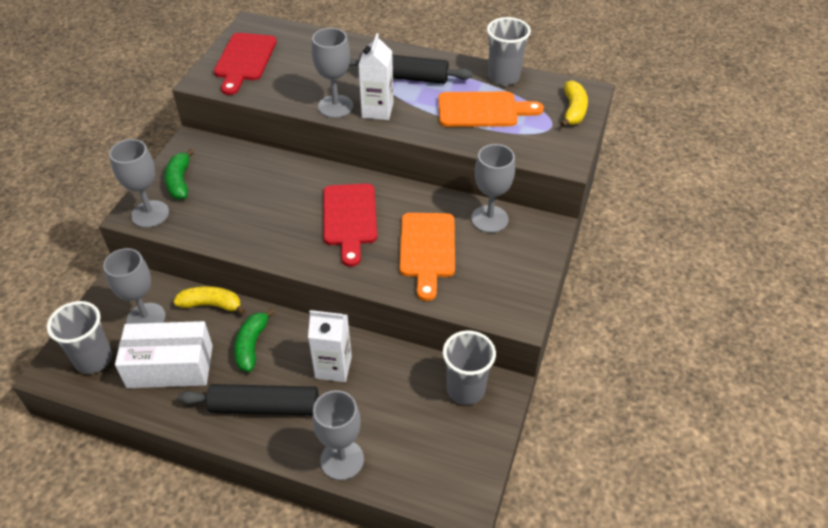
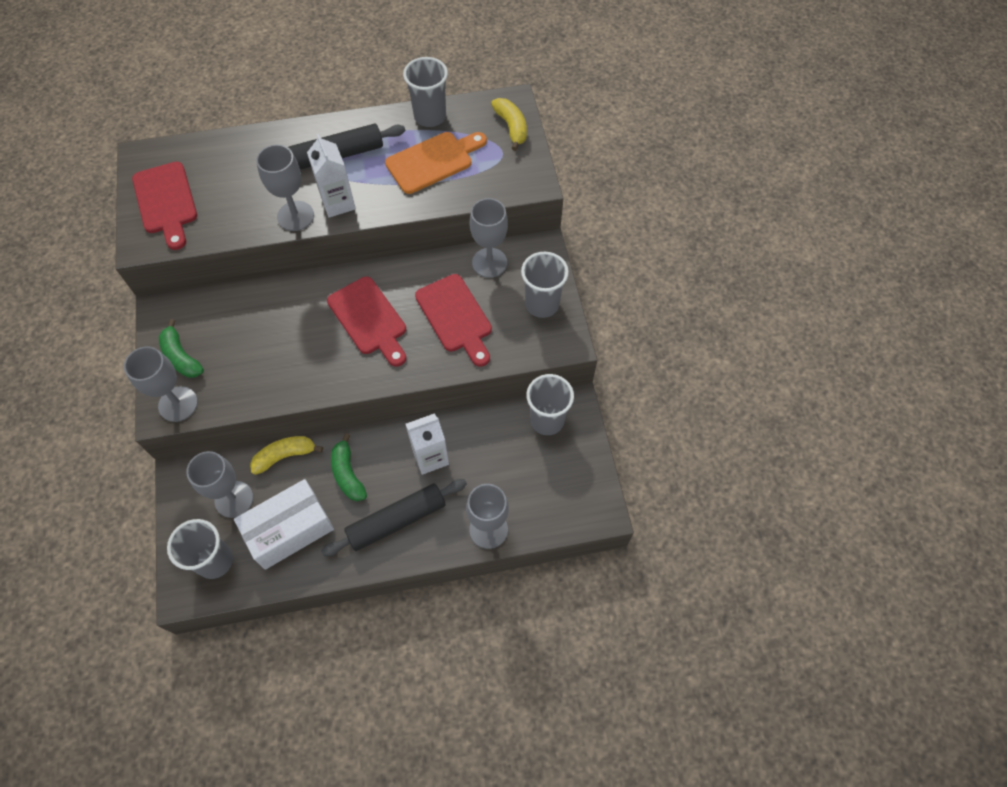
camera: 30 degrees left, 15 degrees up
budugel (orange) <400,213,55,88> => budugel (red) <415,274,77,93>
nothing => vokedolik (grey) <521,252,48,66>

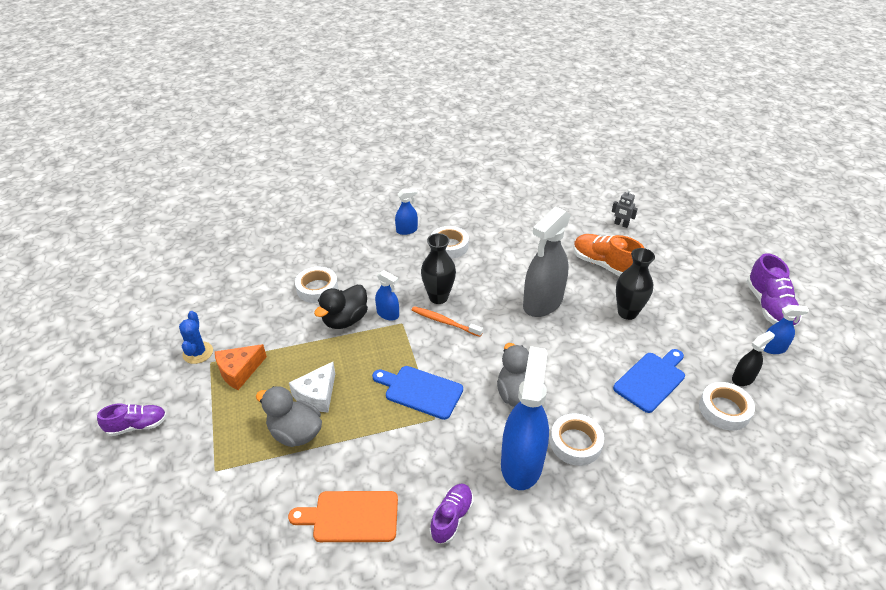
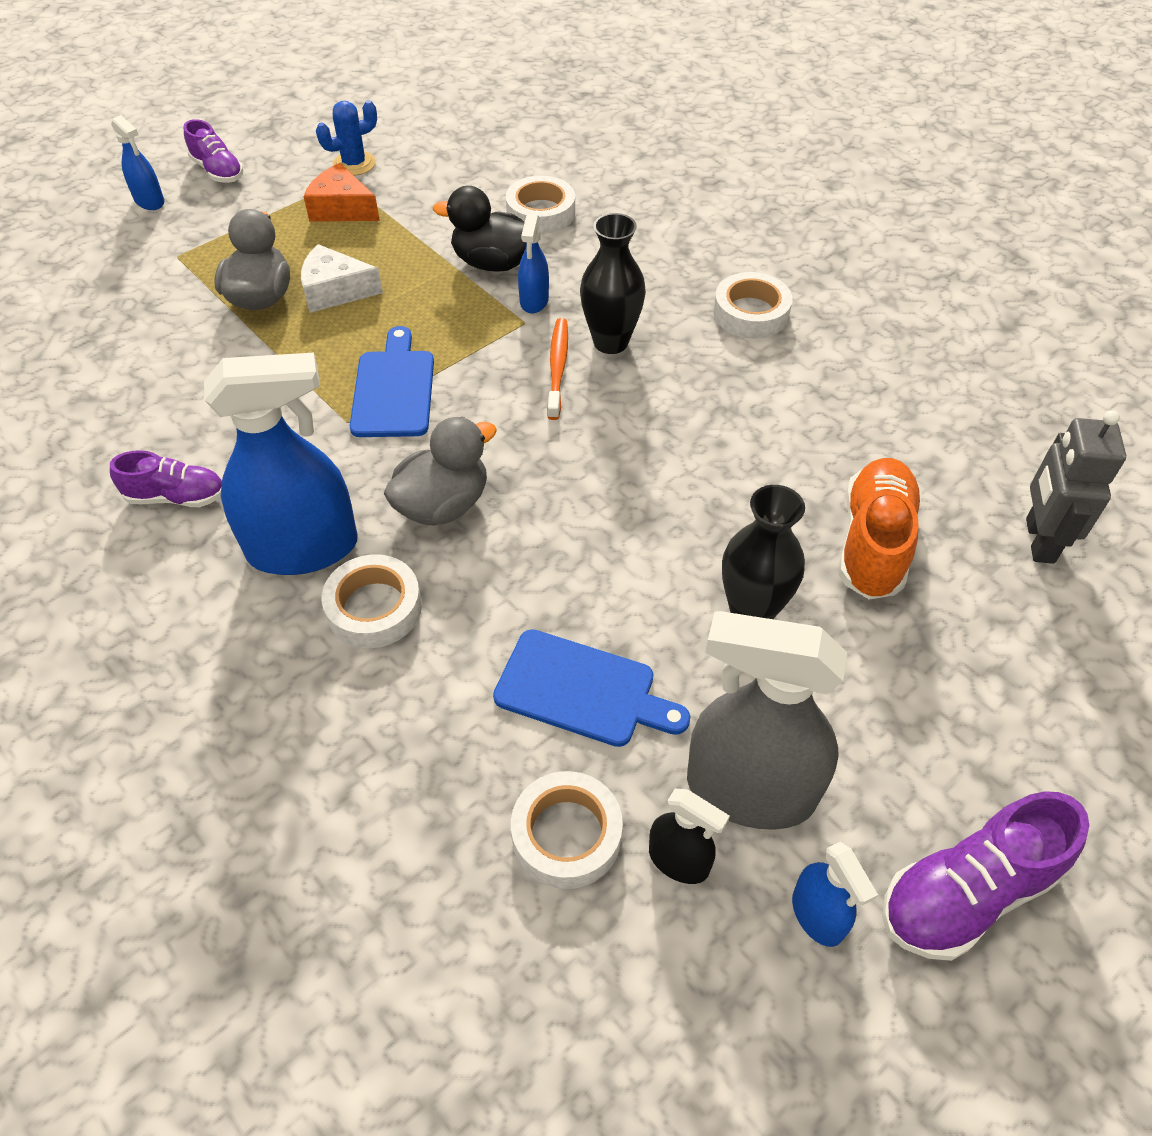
camera: 65 degrees right, 10 degrees up
budugel (orange) <288,491,110,51> => nothing
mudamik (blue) <395,188,23,47> => mudamik (blue) <111,115,53,95>, shifted
mudamik (grey) <523,207,48,110> => mudamik (grey) <687,611,160,219>, shifted
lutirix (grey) <612,189,26,39> => lutirix (grey) <1026,410,100,154>, x1.74

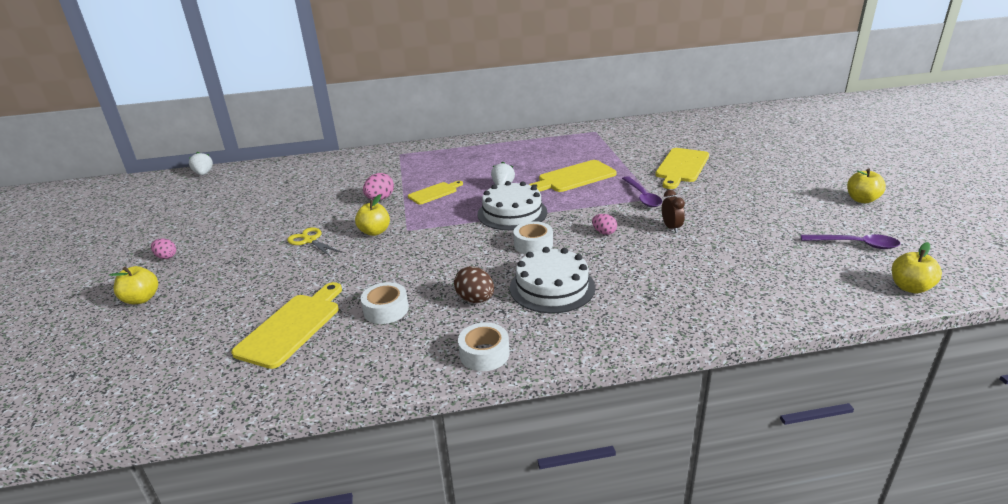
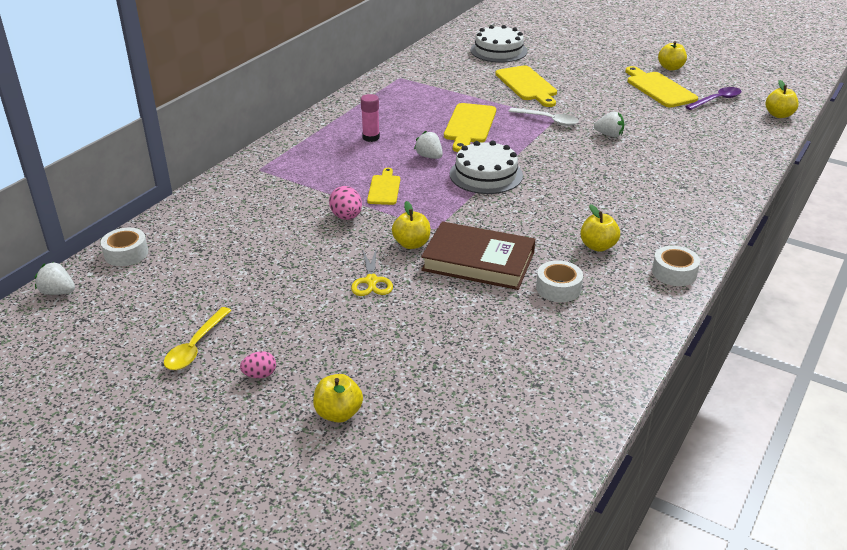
camera: 50 degrees left, 5 degrees up
budugel (yellow) <231,282,111,87> => budugel (yellow) <626,66,72,42>, shifted
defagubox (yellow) <287,227,55,30> => defagubox (yellow) <351,250,42,46>, 90 degrees counterclockwise
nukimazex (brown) <454,266,40,37> => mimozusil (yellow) <580,204,40,48>
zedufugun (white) <510,247,85,66> => zedufugun (white) <470,25,57,38>, shifted
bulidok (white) <513,221,40,33> => bulidok (white) <101,228,47,38>, shifted
nukimazex (pink) <592,214,25,21> => nothing
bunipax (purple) <622,176,40,31> => bunipax (white) <508,108,71,18>
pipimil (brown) <662,190,23,43> => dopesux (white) <594,112,30,25>
nothing => bunipax (yellow) <164,307,68,63>
nothing => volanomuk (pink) <361,94,19,48>
nothing => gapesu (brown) <421,221,114,69>

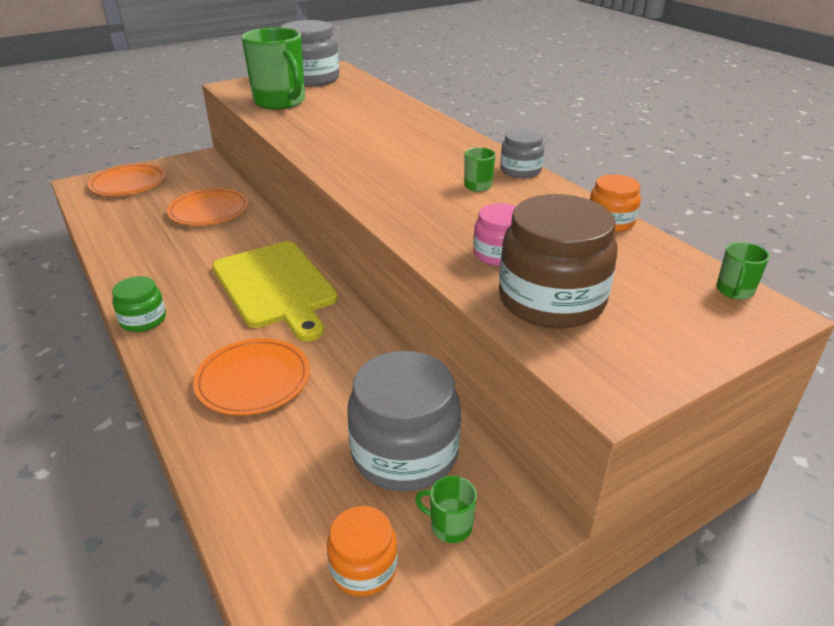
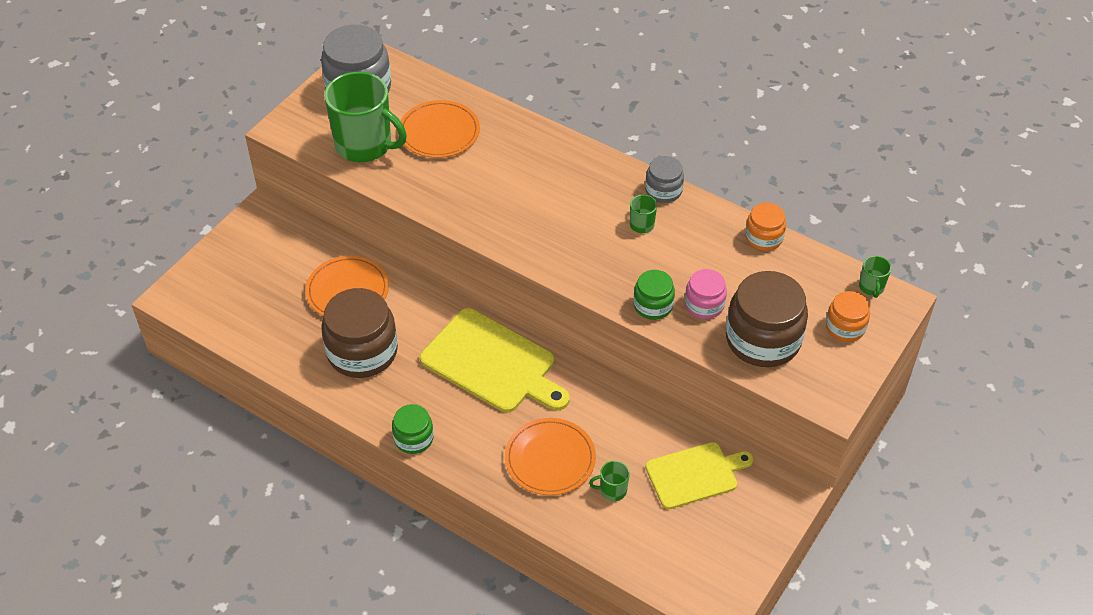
camera: 25 degrees left, 15 degrees up
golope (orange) <87,164,79,32> => golope (orange) <401,100,79,58>, shifted
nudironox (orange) <327,506,71,90> => nudironox (orange) <826,291,44,51>, shifted
nudironox (grey) <348,351,113,141> => budugel (yellow) <645,442,109,67>
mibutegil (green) <415,476,62,67> => mibutegil (green) <589,461,41,40>, shifted
nothing => nudironox (brown) <321,288,77,90>
nothing => nudironox (green) <633,270,42,50>

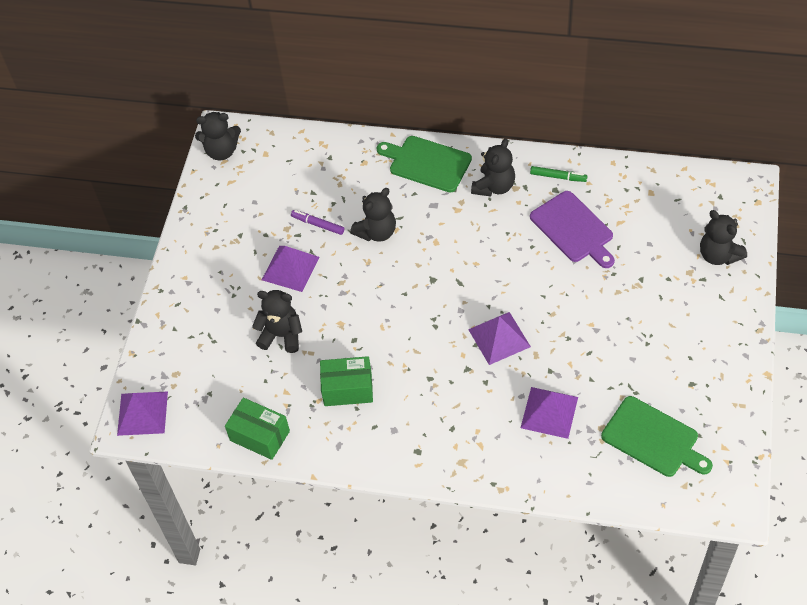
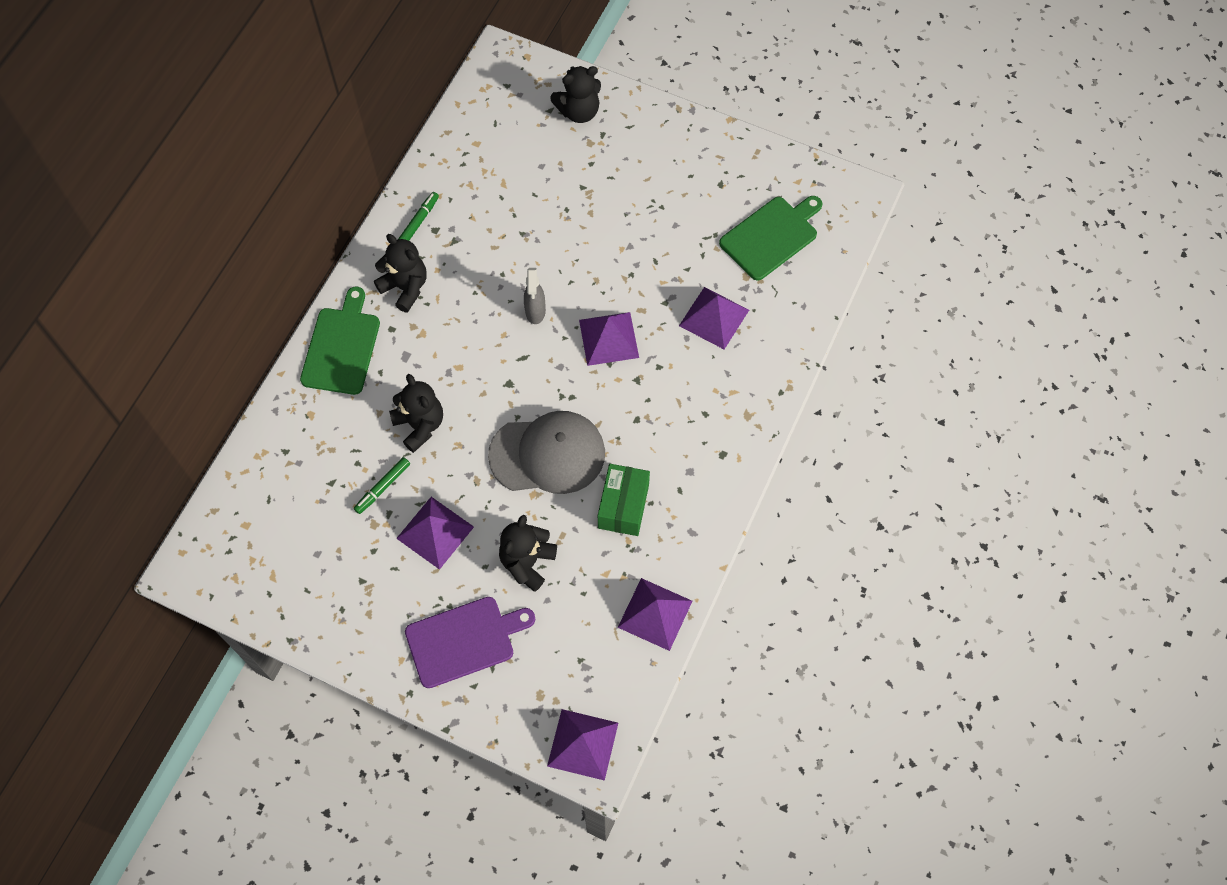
camera: 80 degrees left, 10 degrees up
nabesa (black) <195,112,46,48> => nothing
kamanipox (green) <225,398,65,62> => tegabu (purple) <618,578,74,73>
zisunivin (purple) <291,210,53,25> => zisunivin (green) <354,457,56,57>
budugel (green) <376,136,96,56> => budugel (green) <300,287,80,108>, 150 degrees clockwise
budugel (purple) <530,191,85,77> => budugel (purple) <405,597,130,91>, shifted
nothing => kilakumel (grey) <488,411,117,83>
nothing => mudamik (grey) <524,268,22,56>

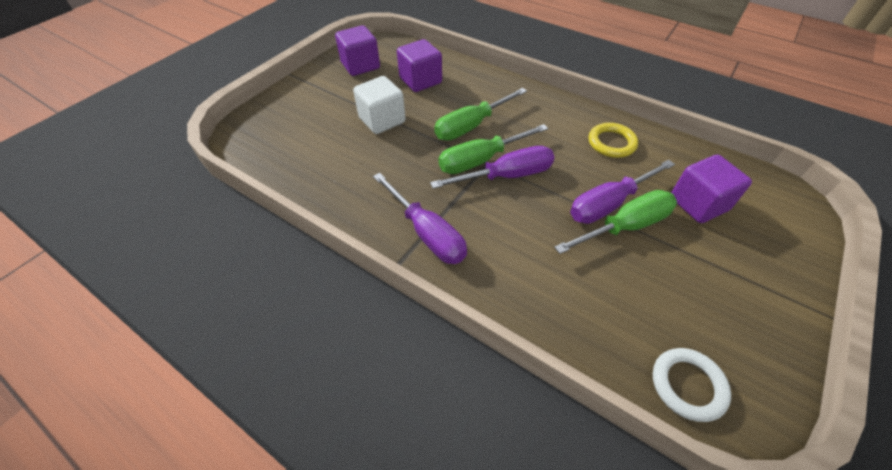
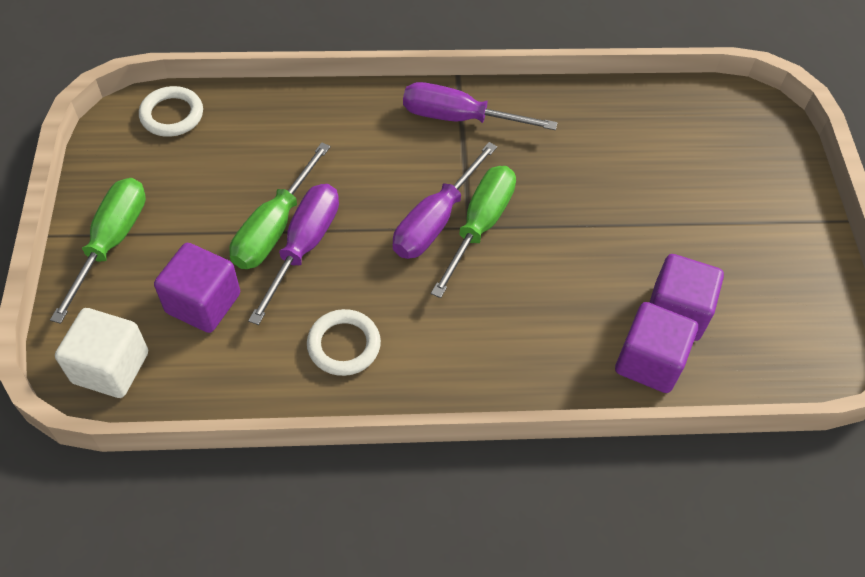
camera: 140 degrees right, 5 degrees up
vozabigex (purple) <335,25,45,51> => vozabigex (purple) <615,302,83,91>, shifted
vozabigex (white) <353,76,53,58> => vozabigex (white) <55,308,93,90>, shifted
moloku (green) <434,88,93,53> => moloku (green) <50,178,96,146>, shifted
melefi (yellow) <589,123,49,35> => melefi (white) <307,309,74,67>

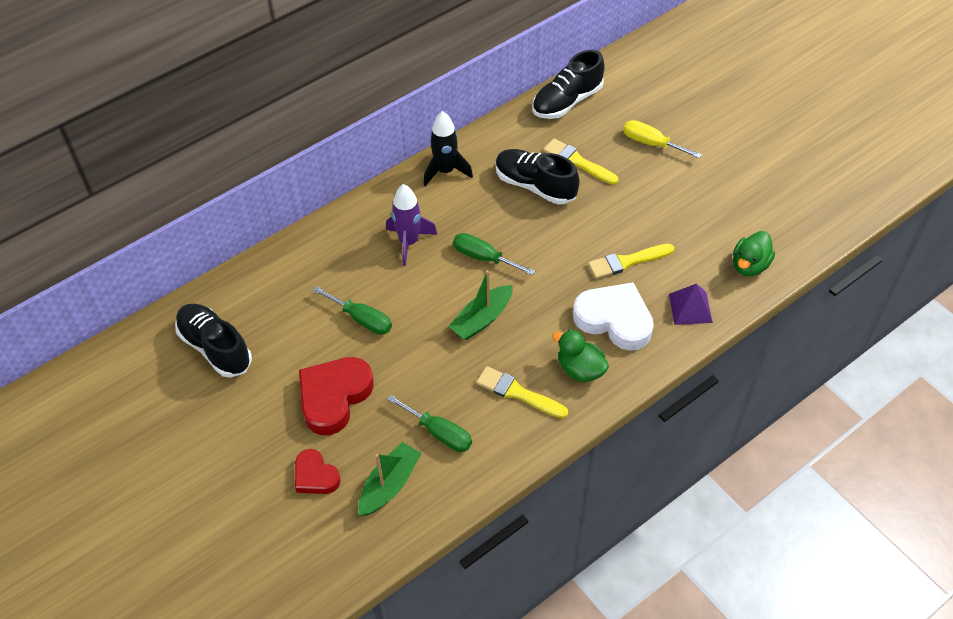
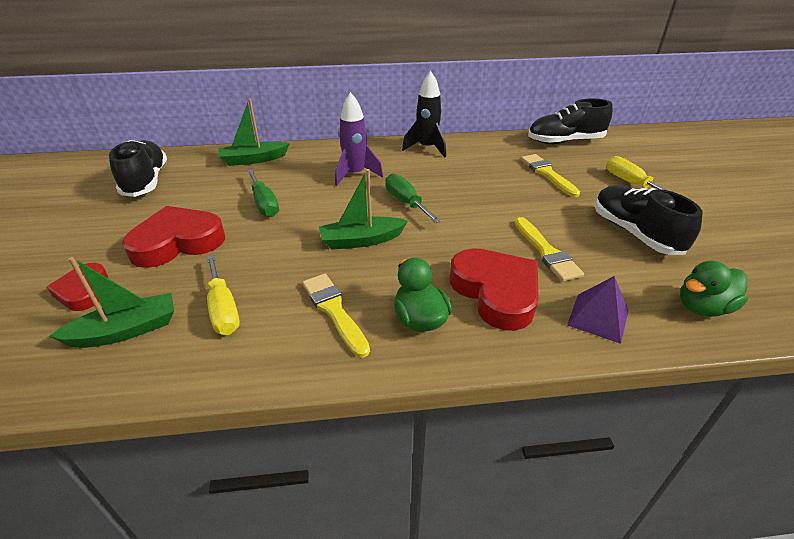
camera: 30 degrees right, 15 degrees down
moloku (green) <387,395,85,57> => moloku (yellow) <206,255,34,80>
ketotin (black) <495,149,85,56> => ketotin (black) <595,185,107,70>, shifted
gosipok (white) <573,282,81,69> => gosipok (red) <450,248,88,83>
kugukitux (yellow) <588,244,86,35> => kugukitux (yellow) <515,217,69,65>, 120 degrees counterclockwise
nothing => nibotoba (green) <218,99,72,67>

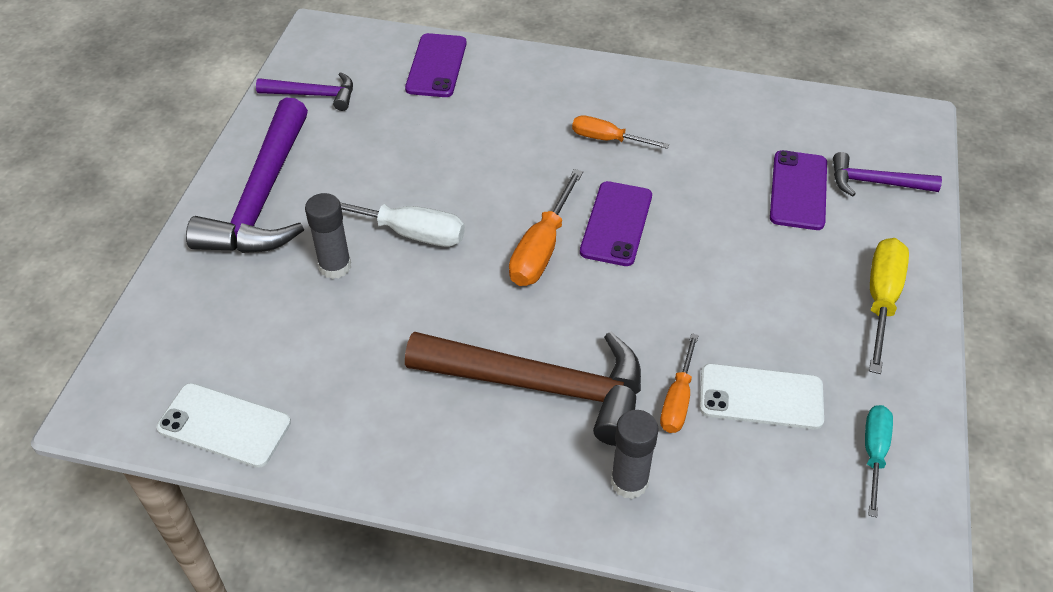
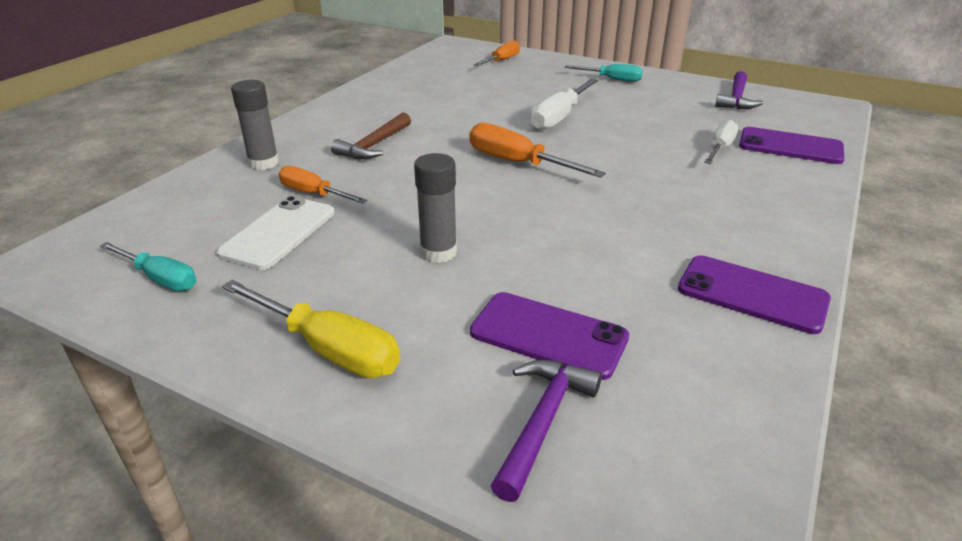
camera: 105 degrees right, 15 degrees down
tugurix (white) <156,383,135,85> => nothing
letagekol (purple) <186,97,122,156> => moloku (turquoise) <565,64,78,18>
volanomuk (grey) <305,193,46,86> => volanomuk (grey) <414,153,43,110>, shifted
letagekol (brown) <405,332,236,114> => letagekol (brown) <331,112,80,47>, x0.52
moloku (orange) <572,115,97,34> => moloku (orange) <474,41,46,25>, shifted
tugurix (purple) <580,181,72,85> => tugurix (purple) <678,255,153,79>, shifted
nothing => moloku (white) <704,120,34,44>

